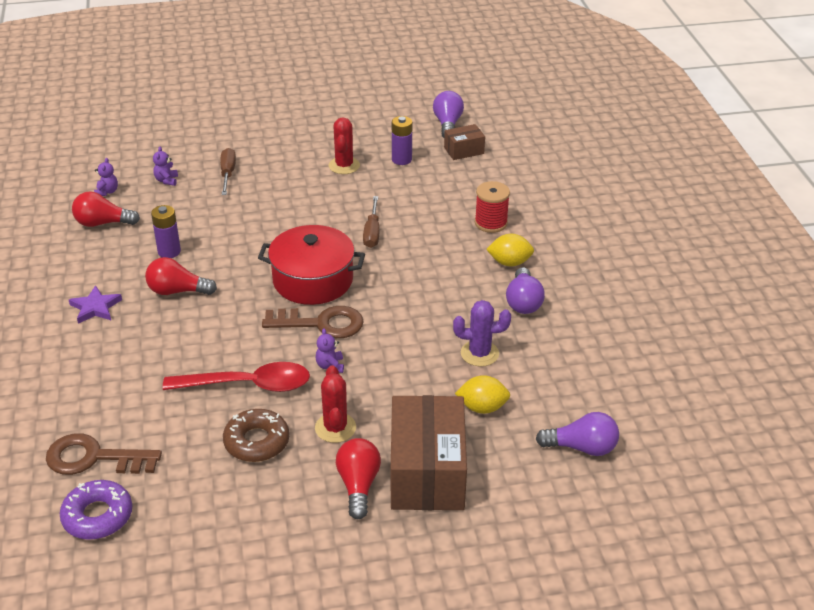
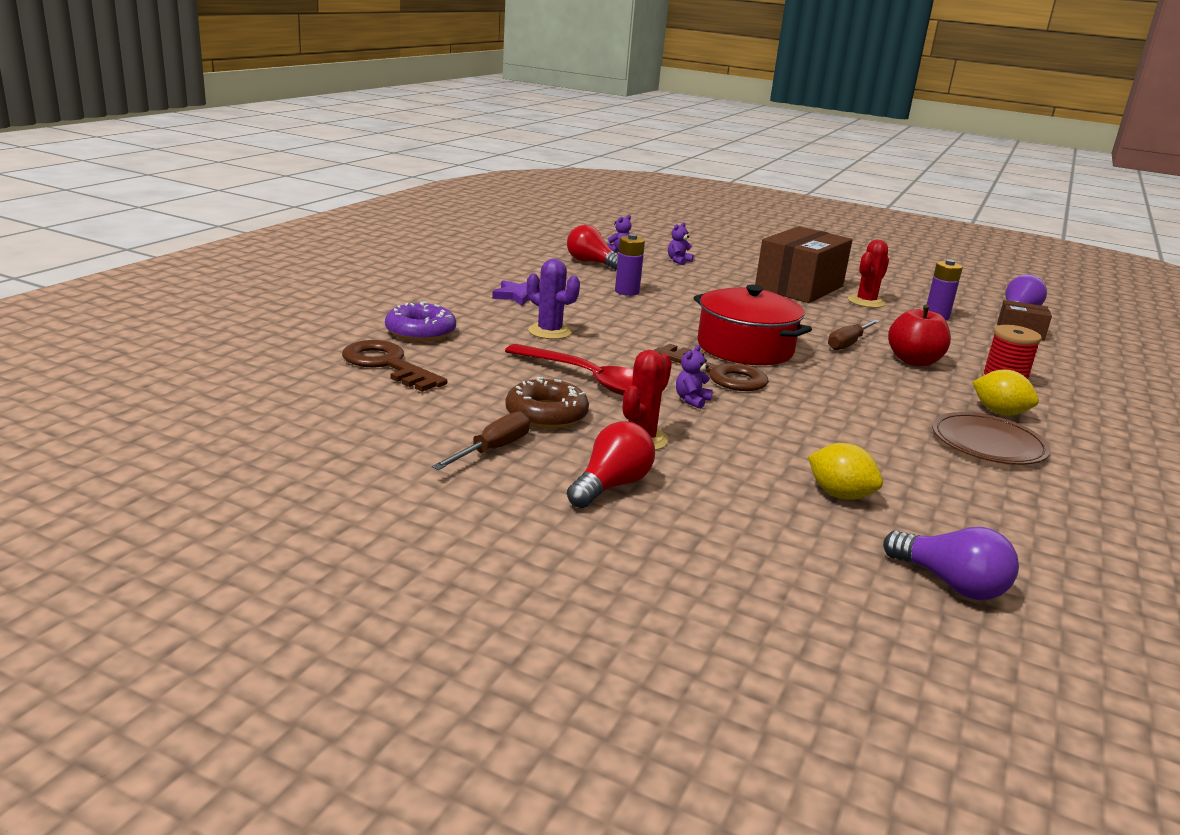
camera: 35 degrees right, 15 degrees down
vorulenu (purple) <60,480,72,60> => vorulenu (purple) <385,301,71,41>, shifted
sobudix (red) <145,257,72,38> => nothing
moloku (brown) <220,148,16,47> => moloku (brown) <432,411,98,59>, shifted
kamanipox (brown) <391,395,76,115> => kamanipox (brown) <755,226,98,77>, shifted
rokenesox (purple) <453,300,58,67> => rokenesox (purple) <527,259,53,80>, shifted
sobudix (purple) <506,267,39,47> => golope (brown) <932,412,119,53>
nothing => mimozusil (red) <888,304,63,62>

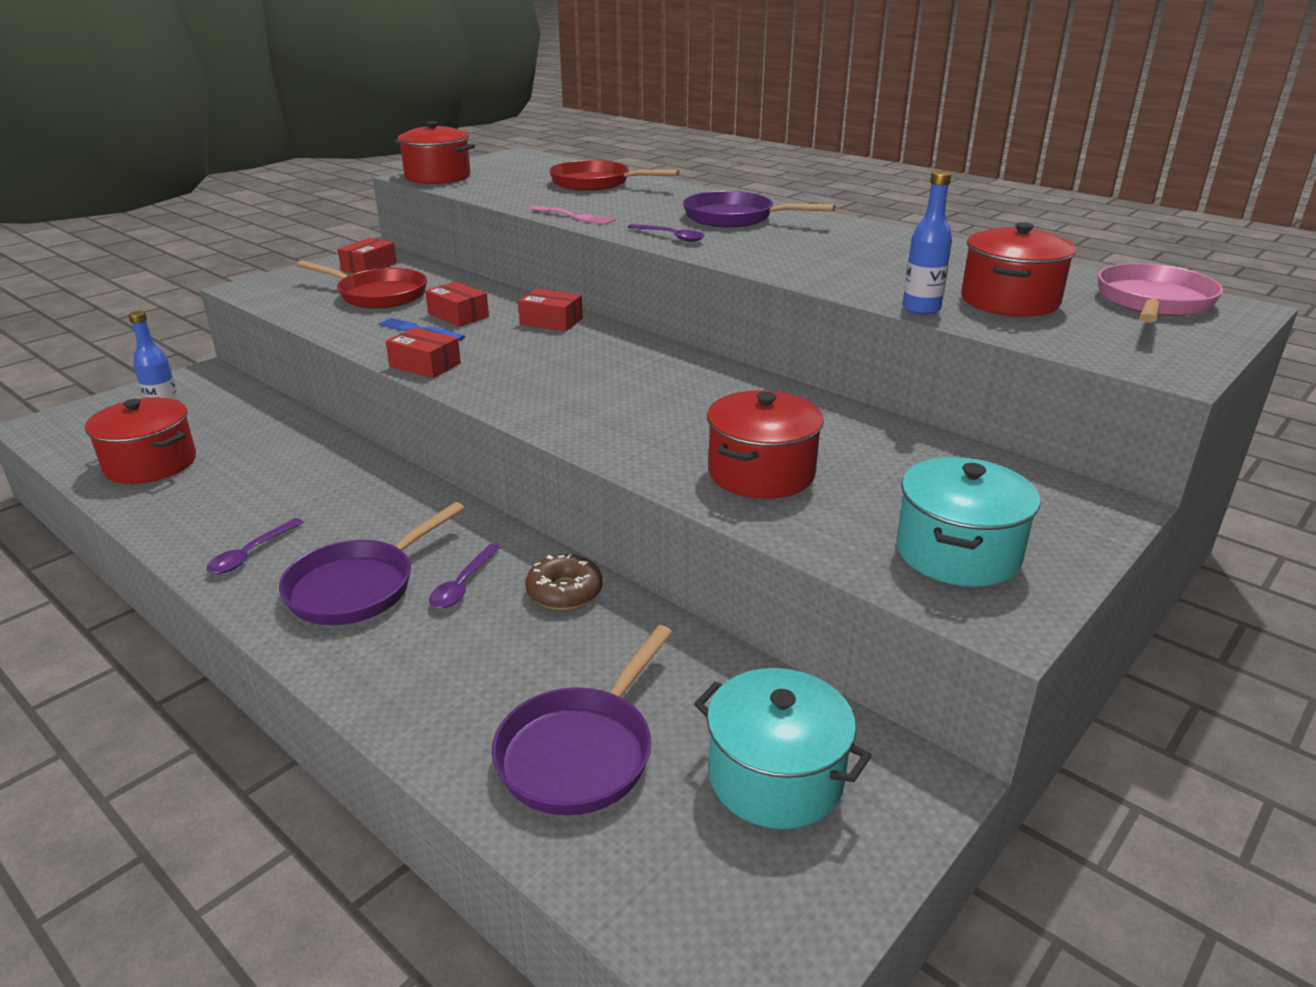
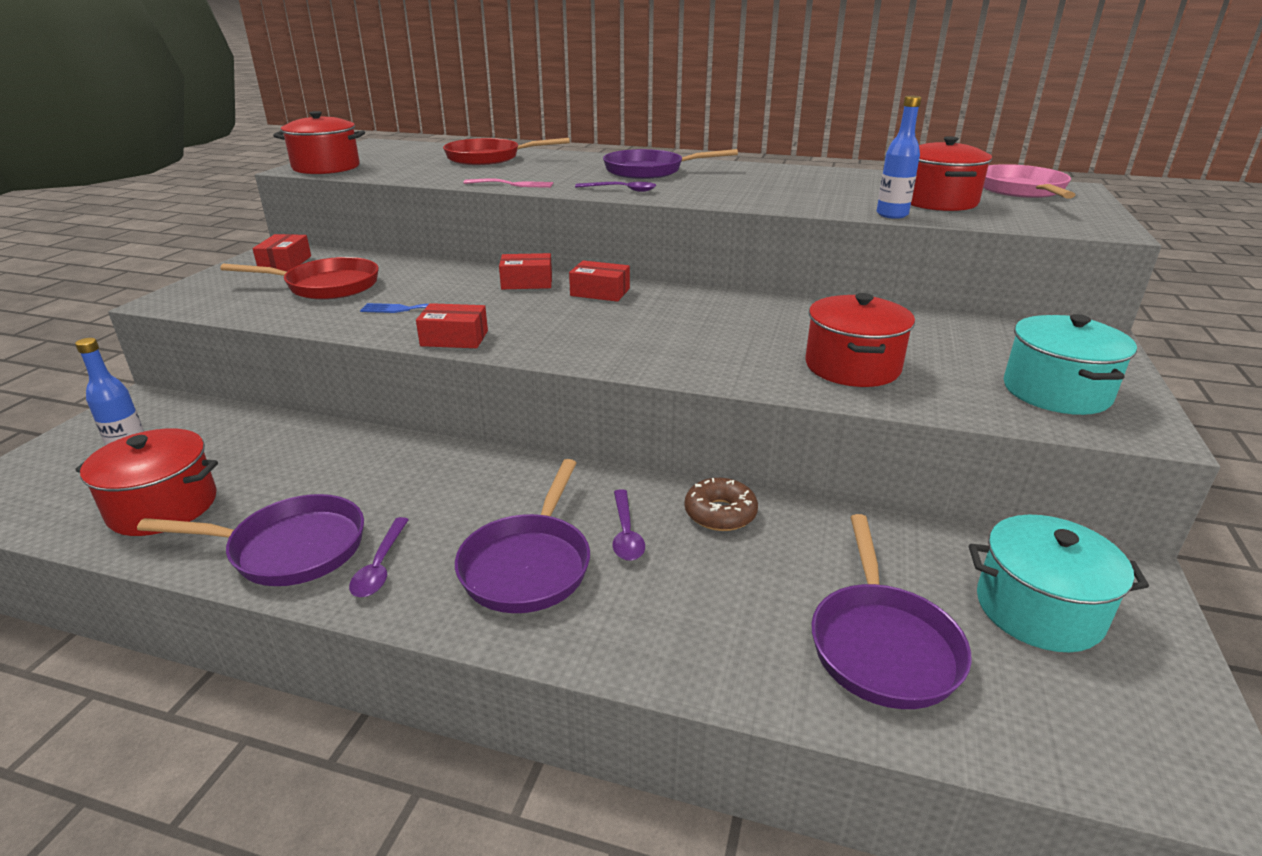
camera: 25 degrees left, 0 degrees up
kamanipox (red) <425,282,64,45> => kamanipox (red) <569,260,61,42>, shifted
nothing => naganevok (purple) <137,494,227,92>

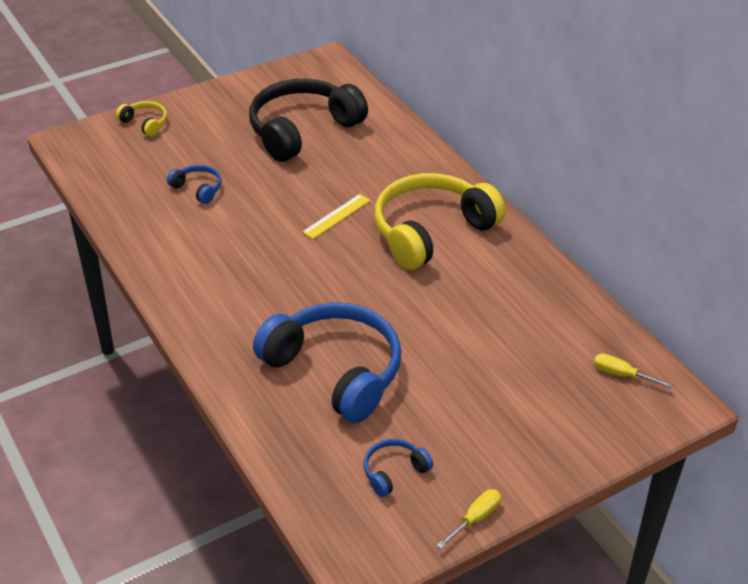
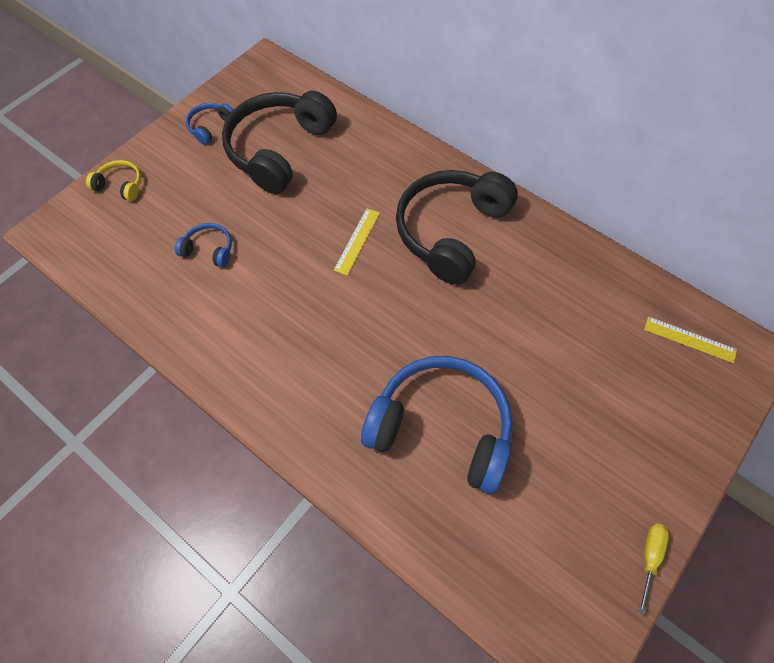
camera: 20 degrees left, 20 degrees up
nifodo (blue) <364,439,69,58> => nifodo (blue) <186,103,47,42>, shifted
nifodo (yellow) <374,173,131,97> => nifodo (black) <396,170,122,115>
moloku (yellow) <594,353,79,35> => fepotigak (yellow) <644,317,93,46>

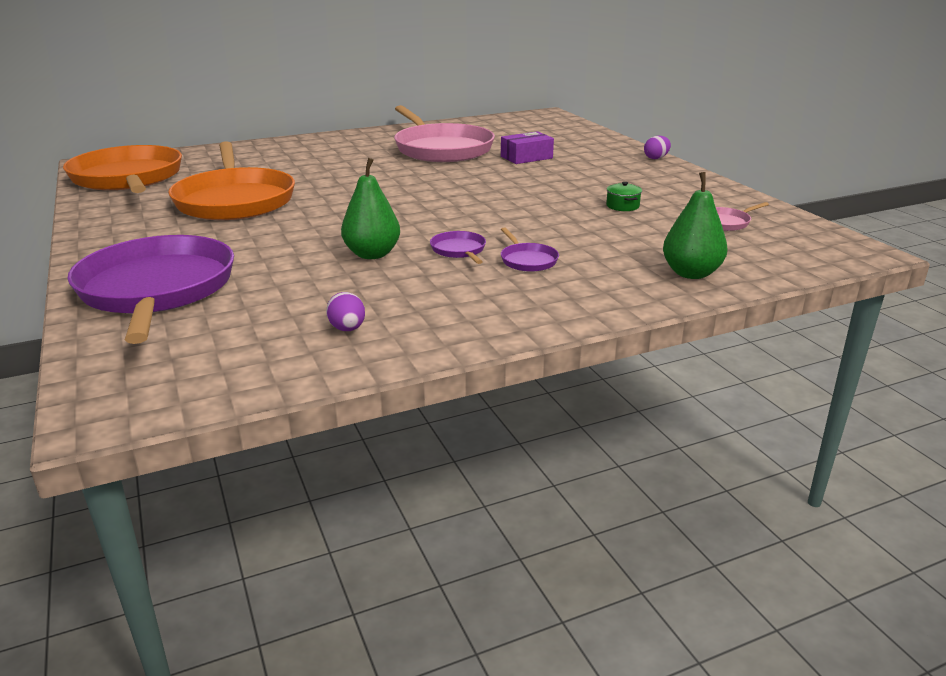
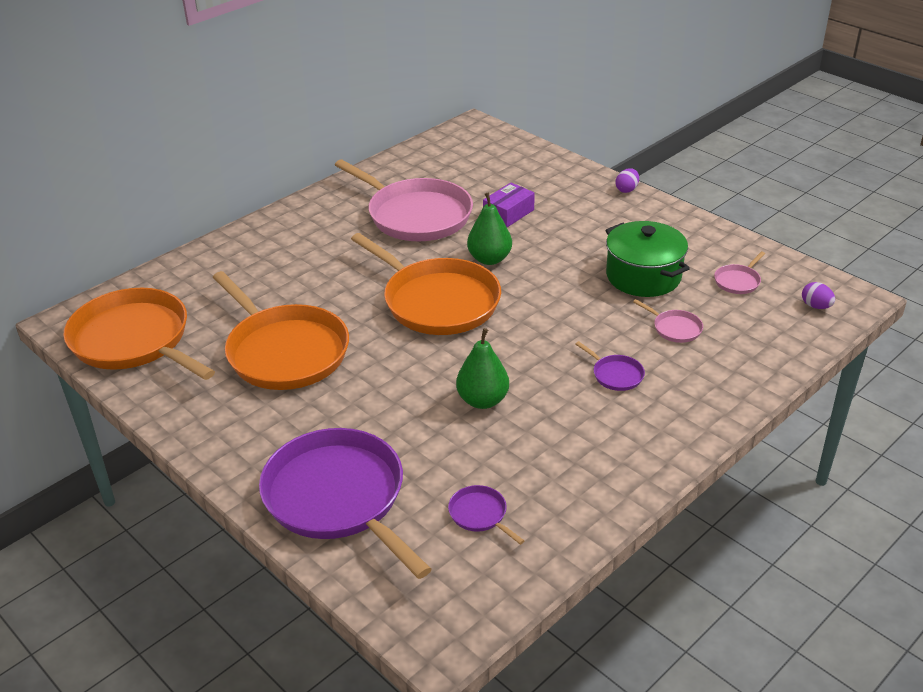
camera: 20 degrees left, 10 degrees up
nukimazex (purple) <326,292,39,39> => nukimazex (purple) <802,282,33,27>, shifted
naganevok (purple) <430,231,56,33> => naganevok (purple) <448,485,76,60>, shifted
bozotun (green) <606,182,36,29> => bozotun (green) <605,221,85,76>, x2.48
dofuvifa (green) <663,172,65,107> => dofuvifa (green) <467,192,45,73>, shifted
nothing => naganevok (orange) <351,233,150,102>
nothing => naganevok (pink) <633,299,70,44>

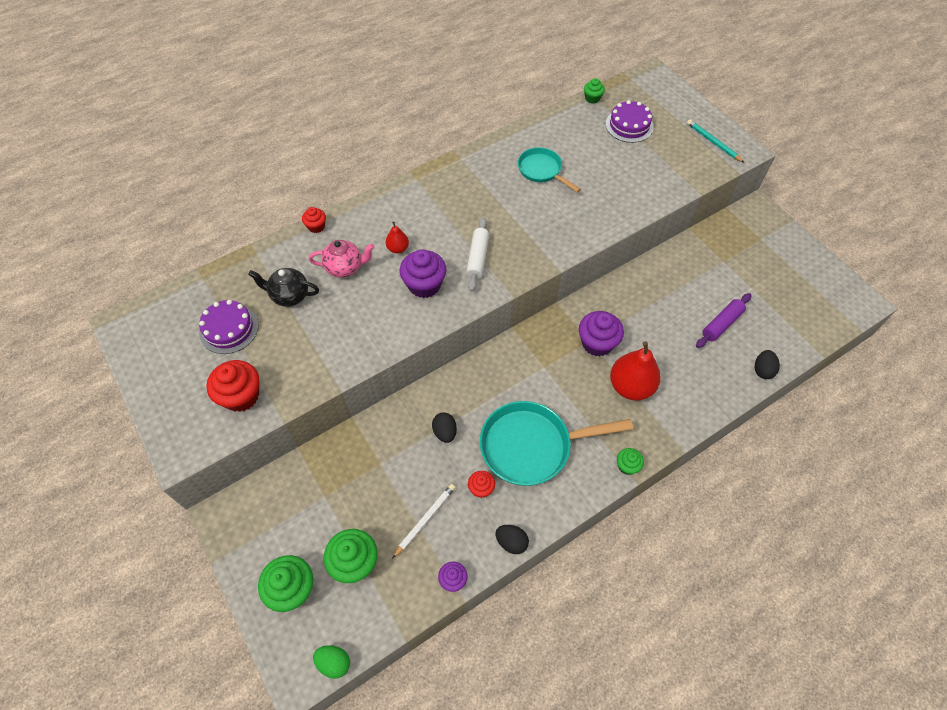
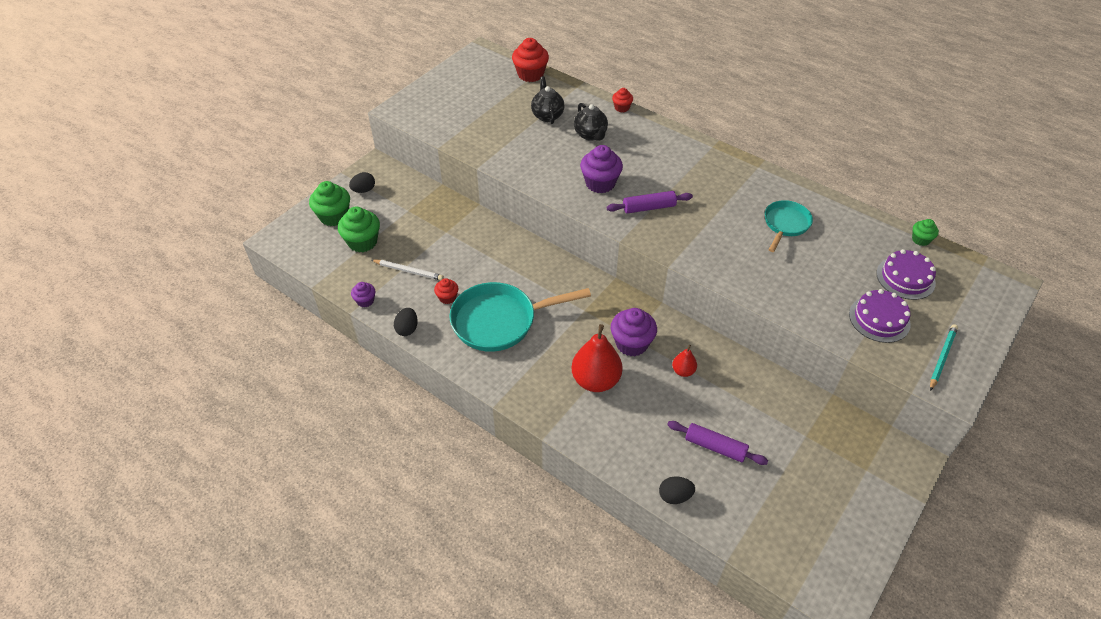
camera: 70 degrees right, 10 degrees down
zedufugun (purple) <199,300,59,54> => zedufugun (purple) <849,289,62,54>, shifted
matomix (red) <206,360,53,52> => matomix (red) <512,38,37,44>, shifted
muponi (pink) <309,240,65,38> => muponi (black) <574,103,34,38>
nukimazex (green) <313,645,37,34> => nothing
dofuvifa (red) <386,221,23,32> => dofuvifa (red) <672,345,25,32>, shifted
nukimazex (black) <432,412,25,31> => nukimazex (black) <349,172,26,21>, shifted
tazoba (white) <466,217,23,75> => tazoba (purple) <606,191,87,22>
naganevok (turquoise) <480,401,153,85> => naganevok (turquoise) <449,282,142,70>, 75 degrees counterclockwise
matomix (green) <617,448,27,27> => nothing

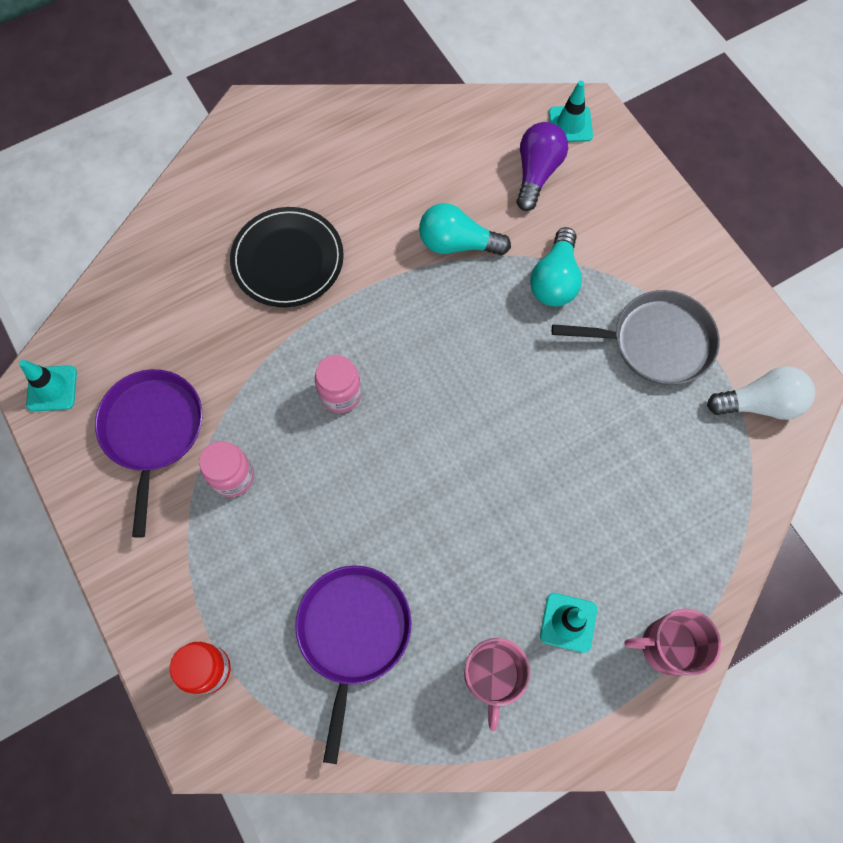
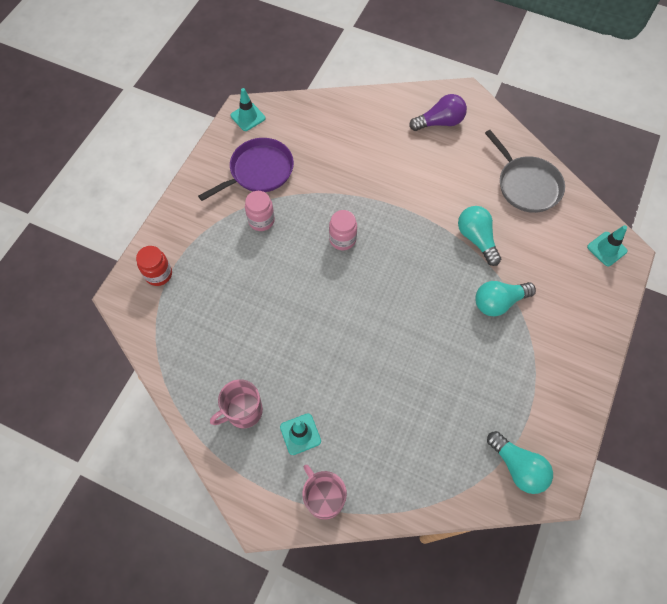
camera: 55 degrees right, 5 degrees down
golope (black) <230,207,114,100> => nothing
naganevok (purple) <295,565,117,199> => nothing
sobudix (purple) <516,122,52,89> => sobudix (purple) <409,94,58,37>, shifted
naganevok (grey) <552,290,168,95> => naganevok (grey) <485,130,80,83>, shifted
sobudix (white) <707,366,108,54> => sobudix (turquoise) <487,431,66,63>

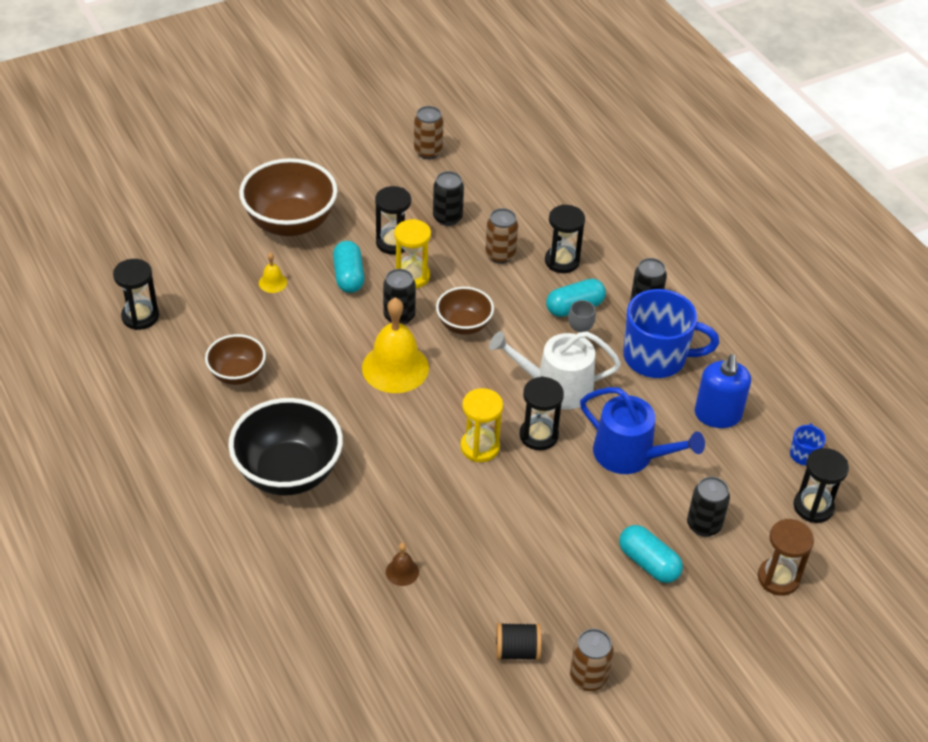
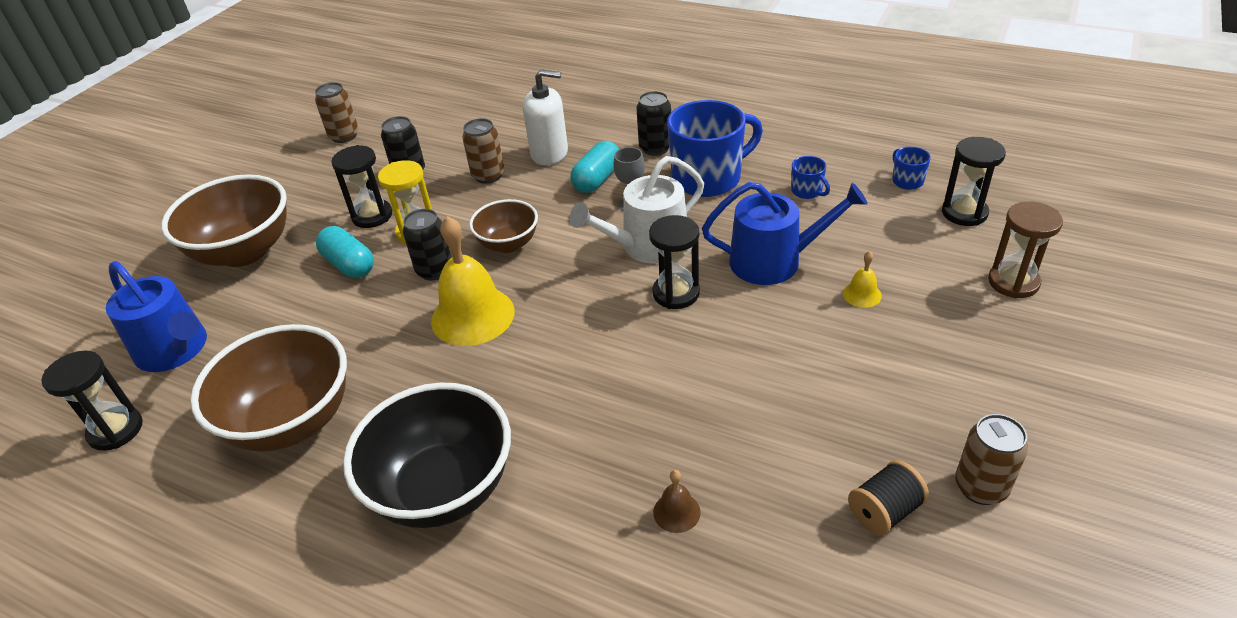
camera: 30 degrees left, 5 degrees down
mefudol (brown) <205,334,61,51> => mefudol (brown) <190,324,157,128>, x1.77
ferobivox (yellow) <259,252,28,41> => ferobivox (yellow) <843,251,39,57>, shifted
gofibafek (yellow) <460,388,43,74> => nothing
gofibafek (black) <545,205,40,68> => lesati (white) <523,69,45,96>
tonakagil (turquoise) <619,525,64,58> => nothing
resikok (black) <687,477,43,60> => nothing
lesati (blue) <695,354,56,74> => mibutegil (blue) <791,156,39,43>
nothing => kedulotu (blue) <106,261,101,111>

